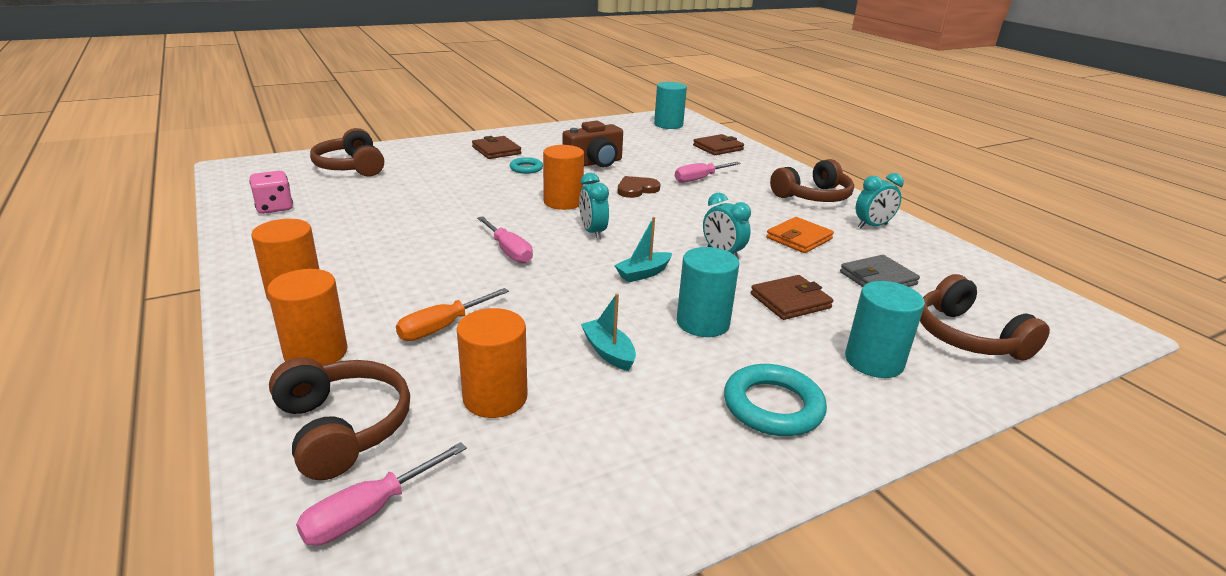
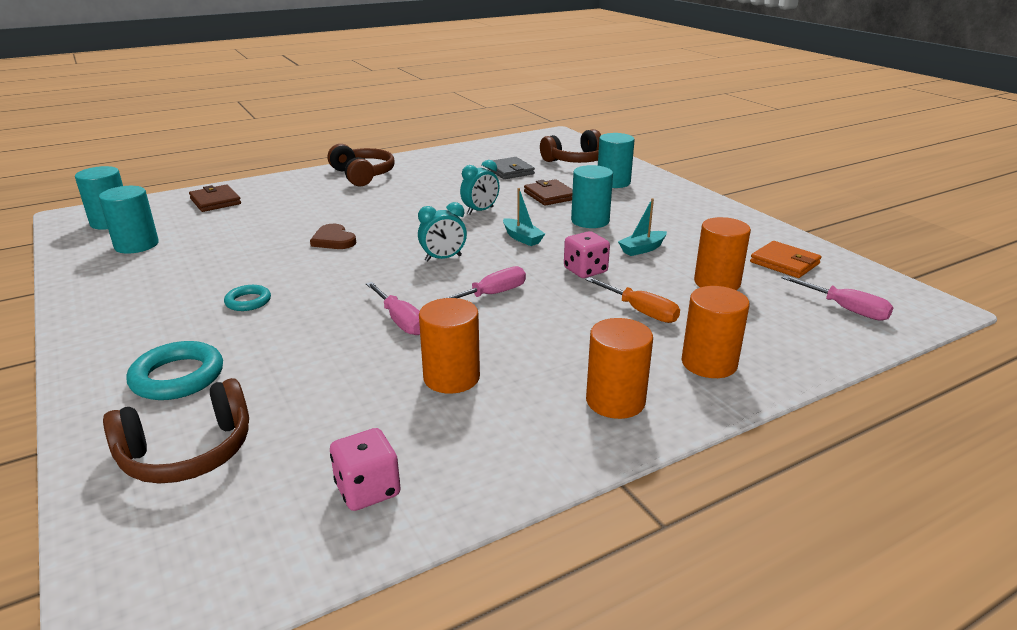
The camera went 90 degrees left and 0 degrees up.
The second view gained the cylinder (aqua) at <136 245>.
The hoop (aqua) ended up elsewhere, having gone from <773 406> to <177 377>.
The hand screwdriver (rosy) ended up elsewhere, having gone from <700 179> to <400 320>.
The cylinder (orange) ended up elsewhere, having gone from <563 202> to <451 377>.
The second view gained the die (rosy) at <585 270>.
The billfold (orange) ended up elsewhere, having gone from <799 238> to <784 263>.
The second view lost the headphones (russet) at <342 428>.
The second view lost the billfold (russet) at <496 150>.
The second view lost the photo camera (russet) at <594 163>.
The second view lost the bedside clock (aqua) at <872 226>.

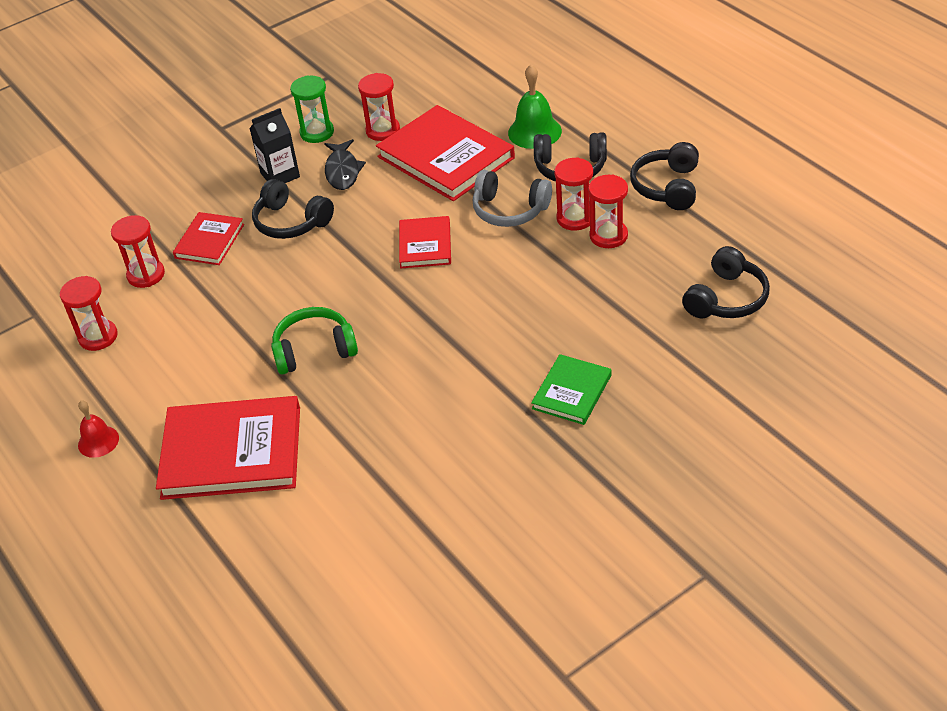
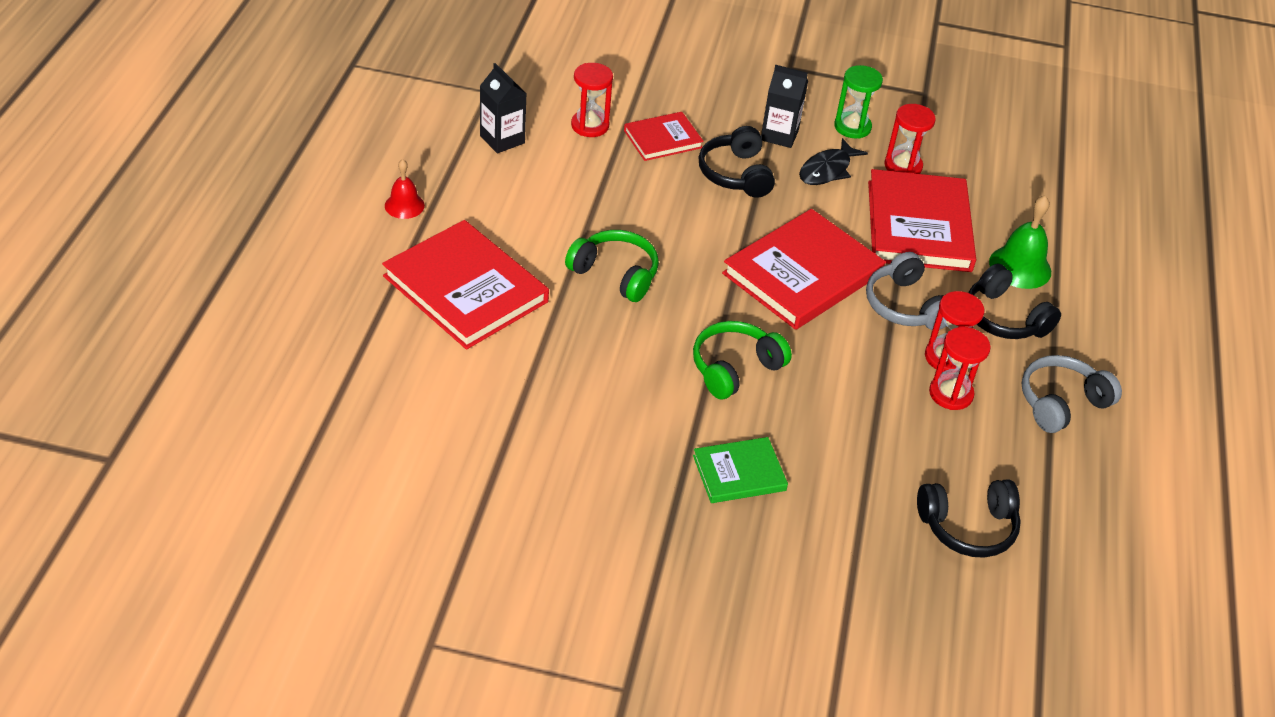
The camera went 40 degrees right and 0 degrees up.
Where the sand timer (scarlet) stood at <98 337>, the carton (jet-black) came to stand at <502 139>.
The second view gained the headphones (leaf-green) at <734 368>.
The size of the hardback (scarlet) at <425 245> changed by a factor of 1.84.
What was the headphones (jet-black) at <667 187> turned into the headphones (grey) at <1061 403>.

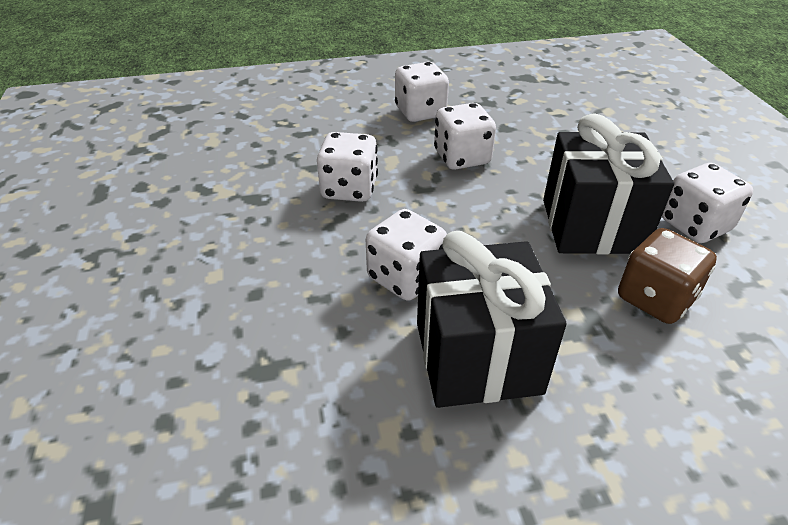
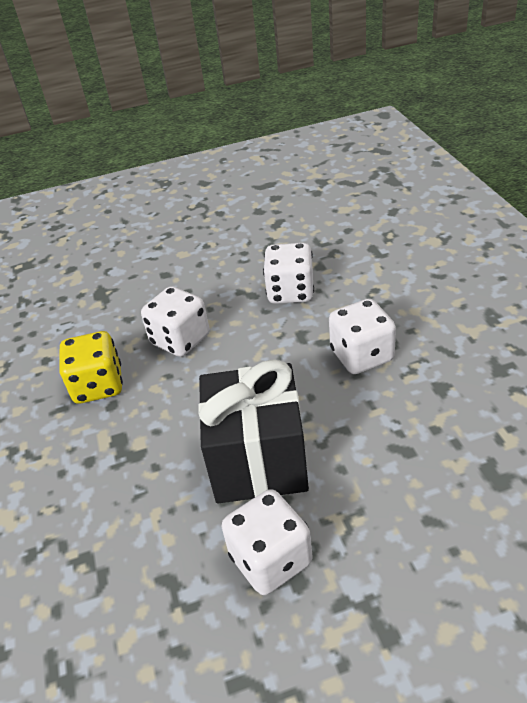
The camera went 90 degrees right and 0 degrees up.
Where the present (jet-black) stood at <477 357>, the die (yellow) came to stand at <98 385>.
The second view lost the die (pure white) at <420 112>.
The second view lost the die (russet) at <655 298>.

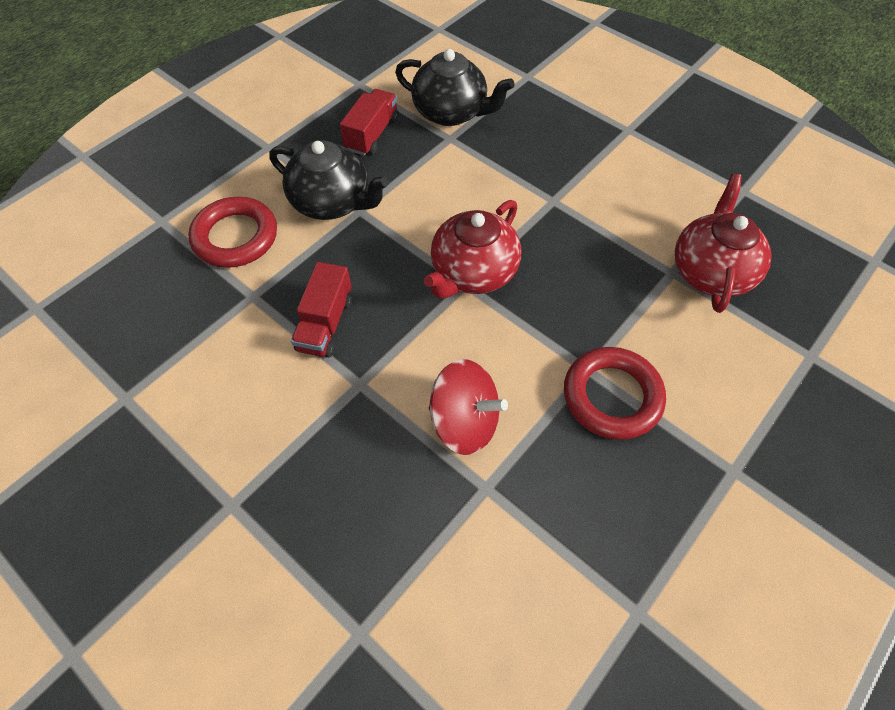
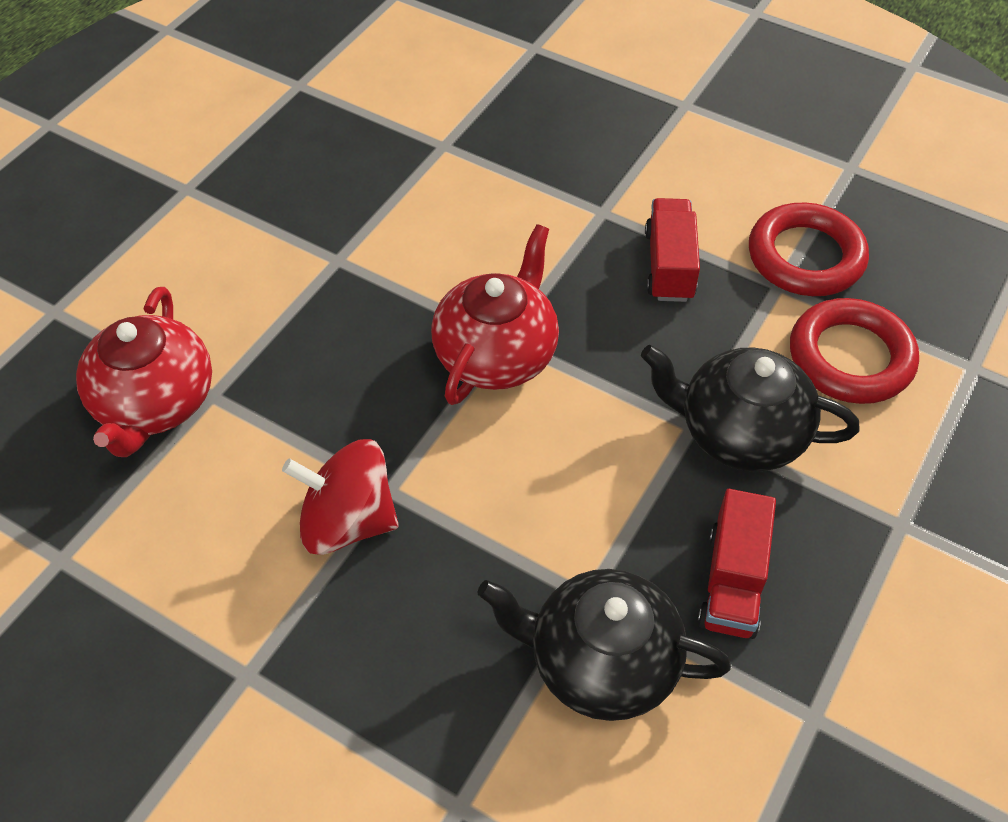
The camera went 170 degrees right and 5 degrees down.
The whirligig (scarlet) ended up elsewhere, having gone from <464 422> to <348 521>.
The hoop (scarlet) ended up elsewhere, having gone from <612 396> to <805 257>.

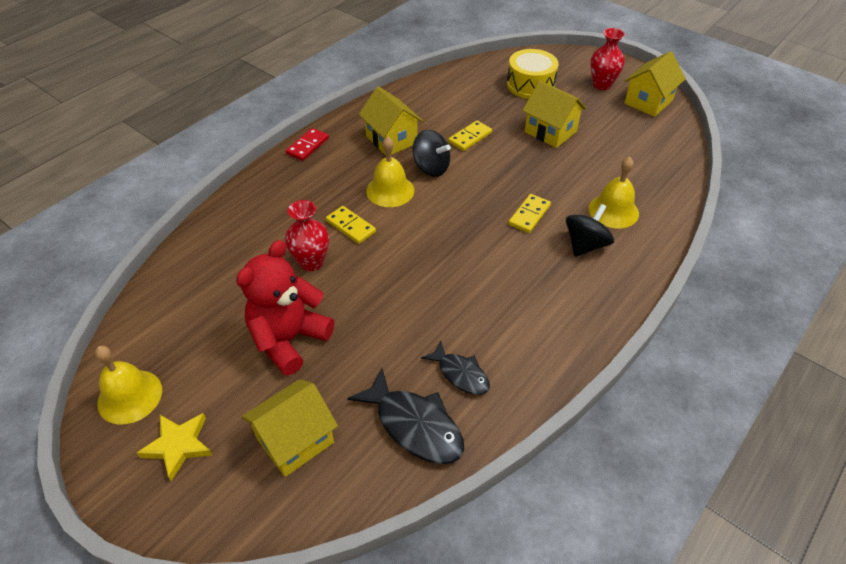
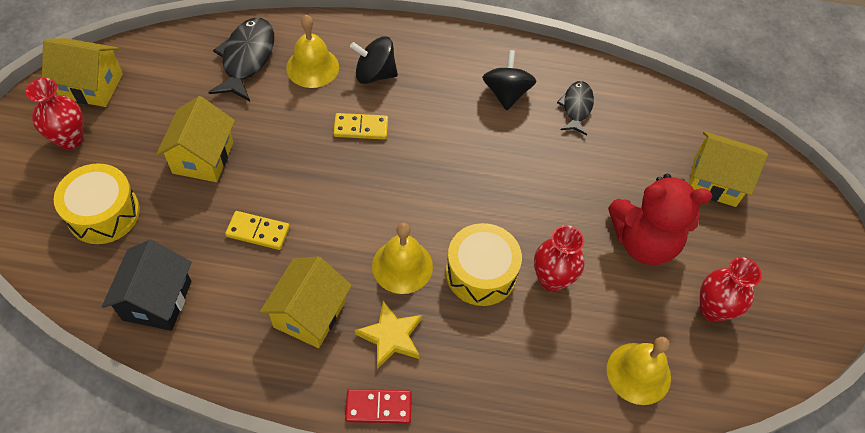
The camera went 125 degrees left and 10 degrees up.
The second view gained the toy house (jet-black) at <157 300>.
The toy fish (jet-black) ended up elsewhere, having gone from <415 425> to <247 58>.
The five-pointed star (yellow) ended up elsewhere, having gone from <178 445> to <391 336>.
Where the domino tile (yellow) stood at <350 226>, the toy drum (yellow) came to stand at <481 273>.
The whirligig (jet-black) ended up elsewhere, having gone from <431 168> to <506 93>.
The hand bell (yellow) ended up elsewhere, having gone from <130 396> to <638 373>.
The second view gained the vase (scarlet) at <712 309>.

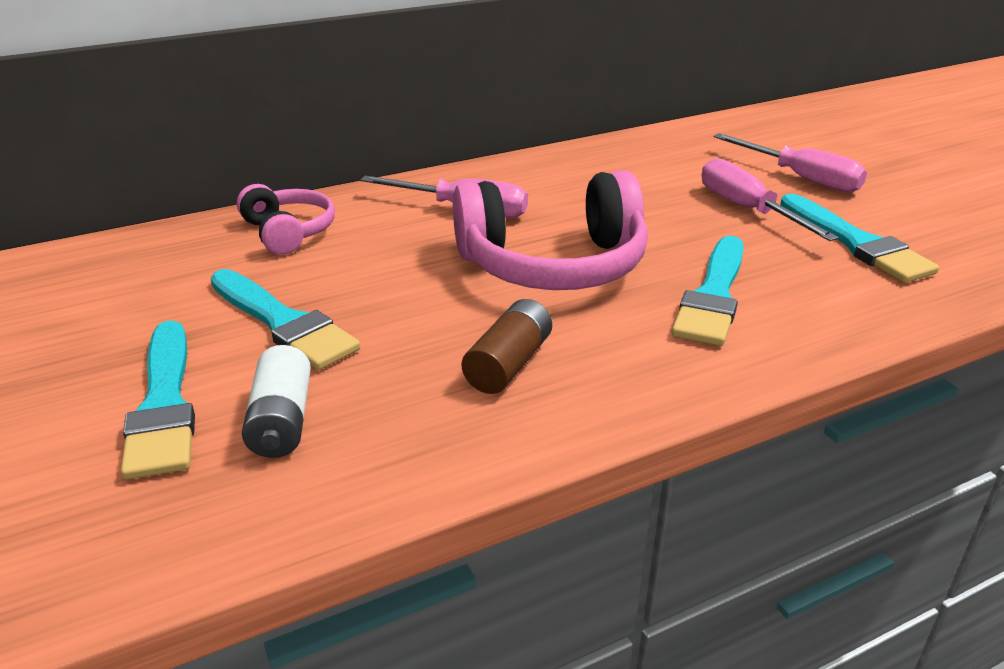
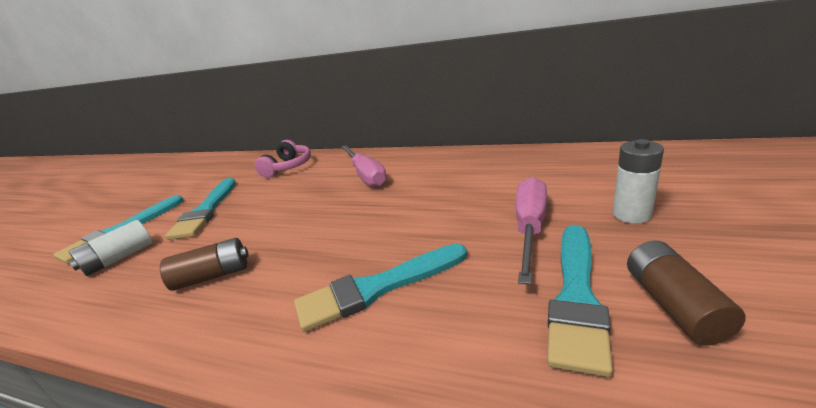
The camera went 50 degrees right and 5 degrees down.
Where the hand screwdriver (rosy) stood at <801 178>, the battery (pure white) came to stand at <631 214>.
The second view gained the battery (russet) at <673 305>.
The second view lost the headphones (rosy) at <553 264>.

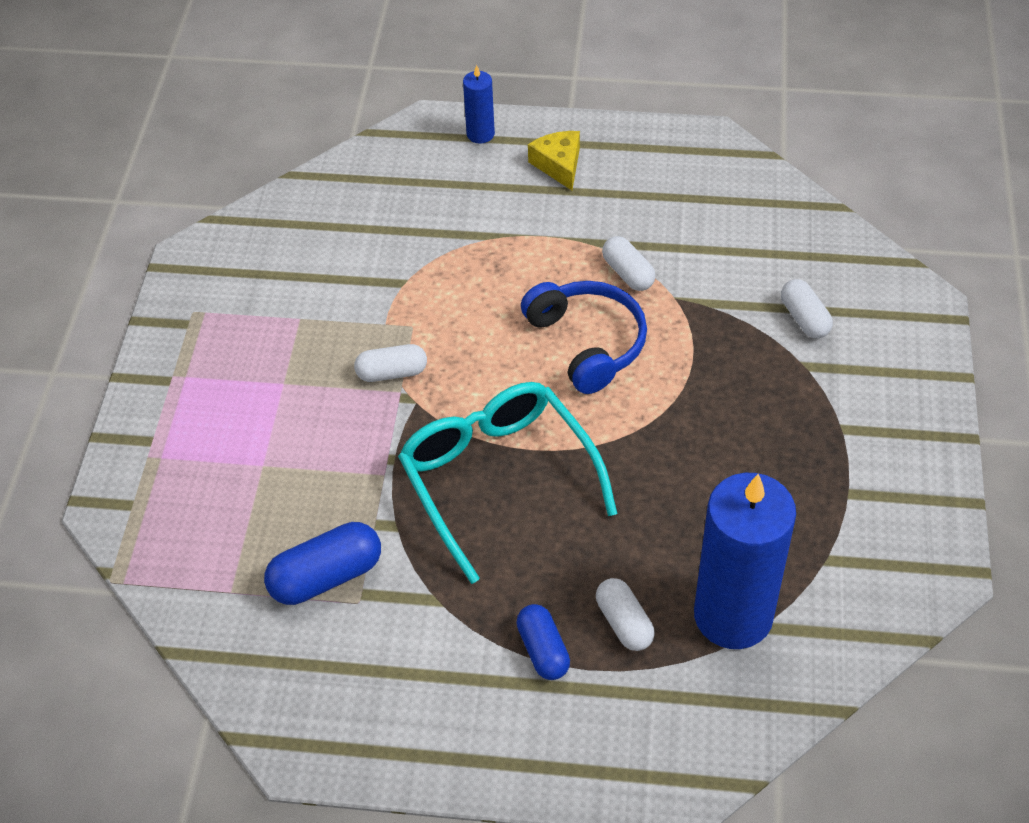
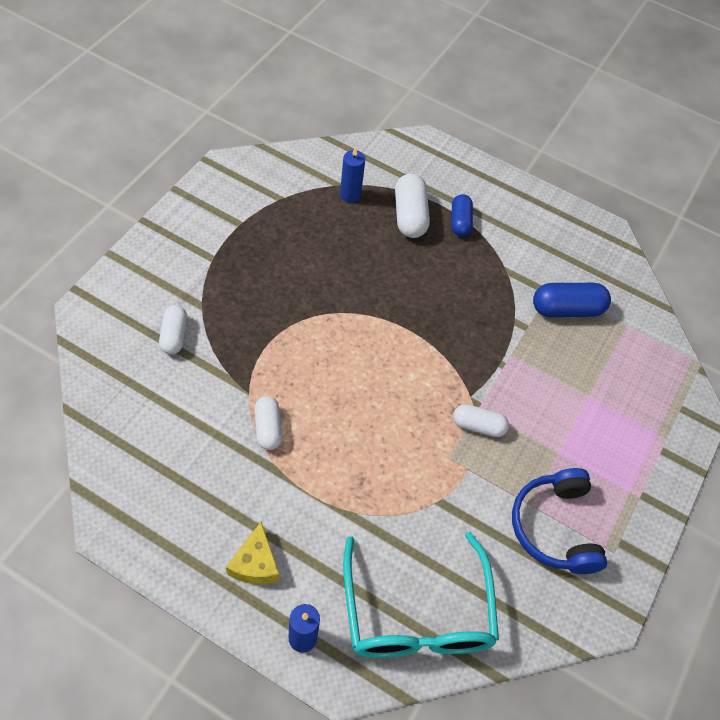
The camera went 165 degrees left and 5 degrees up.
The size of the wax candle (royal blue) at <733 615> changed by a factor of 0.46.
The spectacles (aqua) ended up elsewhere, having gone from <498 478> to <417 614>.
The size of the pill shape (pure white) at <624 623> changed by a factor of 1.52.
The headphones (royal blue) ended up elsewhere, having gone from <588 343> to <554 527>.

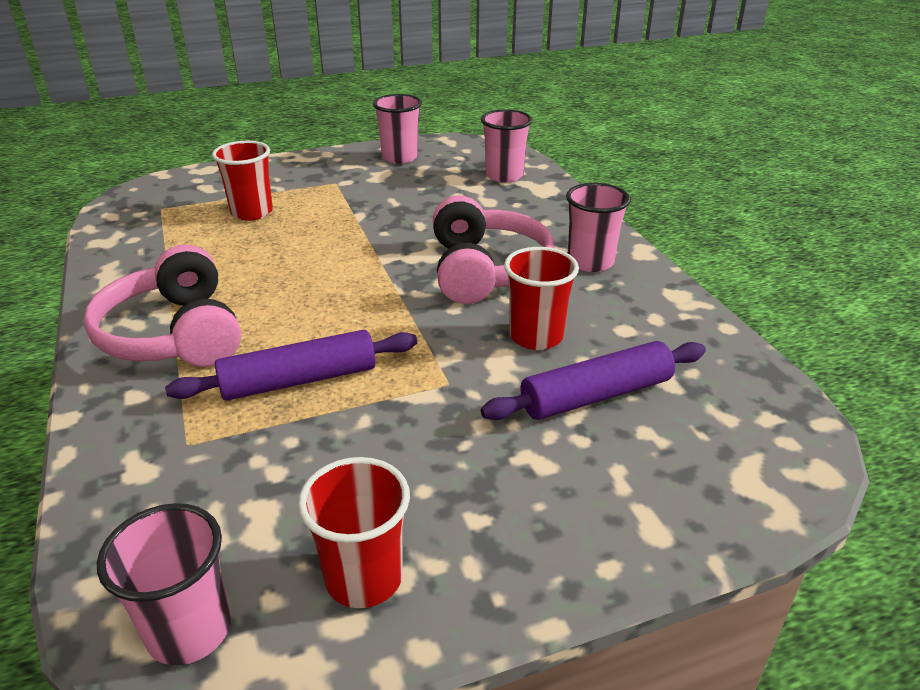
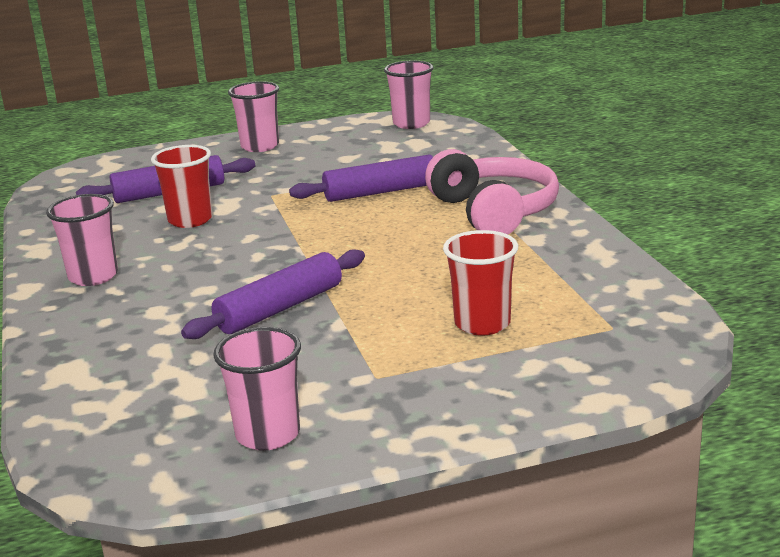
The camera went 175 degrees left and 10 degrees down.
The second view gained the dough roller (royal purple) at <280 308>.
The cup (rosy) ended up elsewhere, having gone from <504 176> to <260 146>.
The second view lost the cup (scarlet) at <364 578>.
The second view lost the headphones (rosy) at <486 270>.

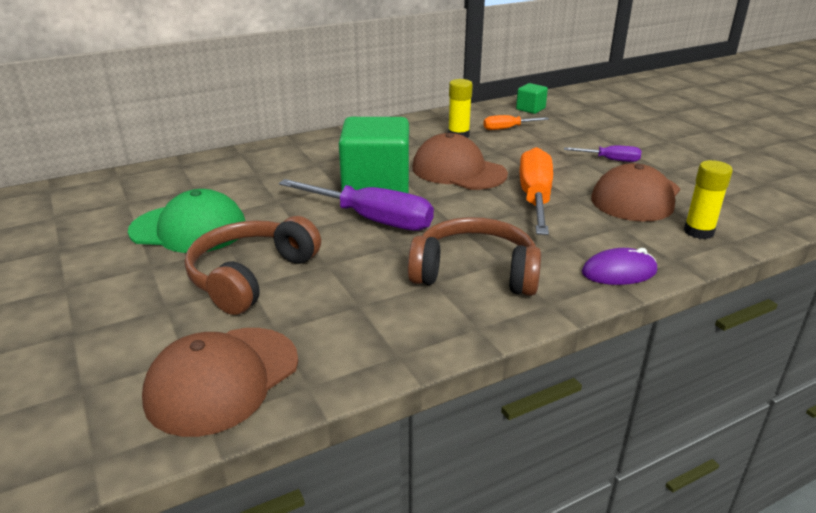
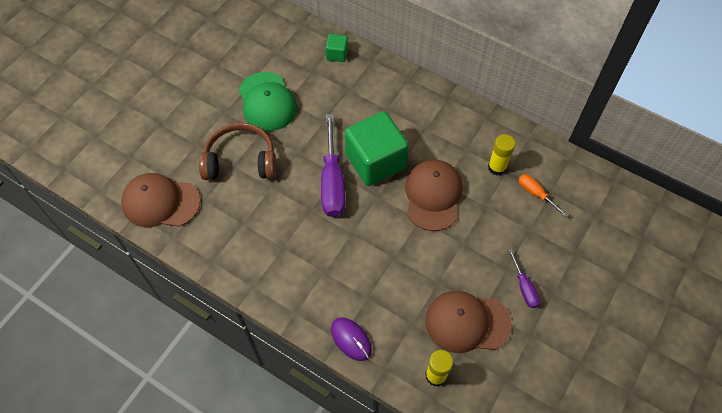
The camera went 60 degrees right and 30 degrees up.
The block (leaf-green) ended up elsewhere, having gone from <530 109> to <337 54>.
The second view lost the headphones (russet) at <475 272>.
The second view lost the hand screwdriver (orange) at <535 199>.

